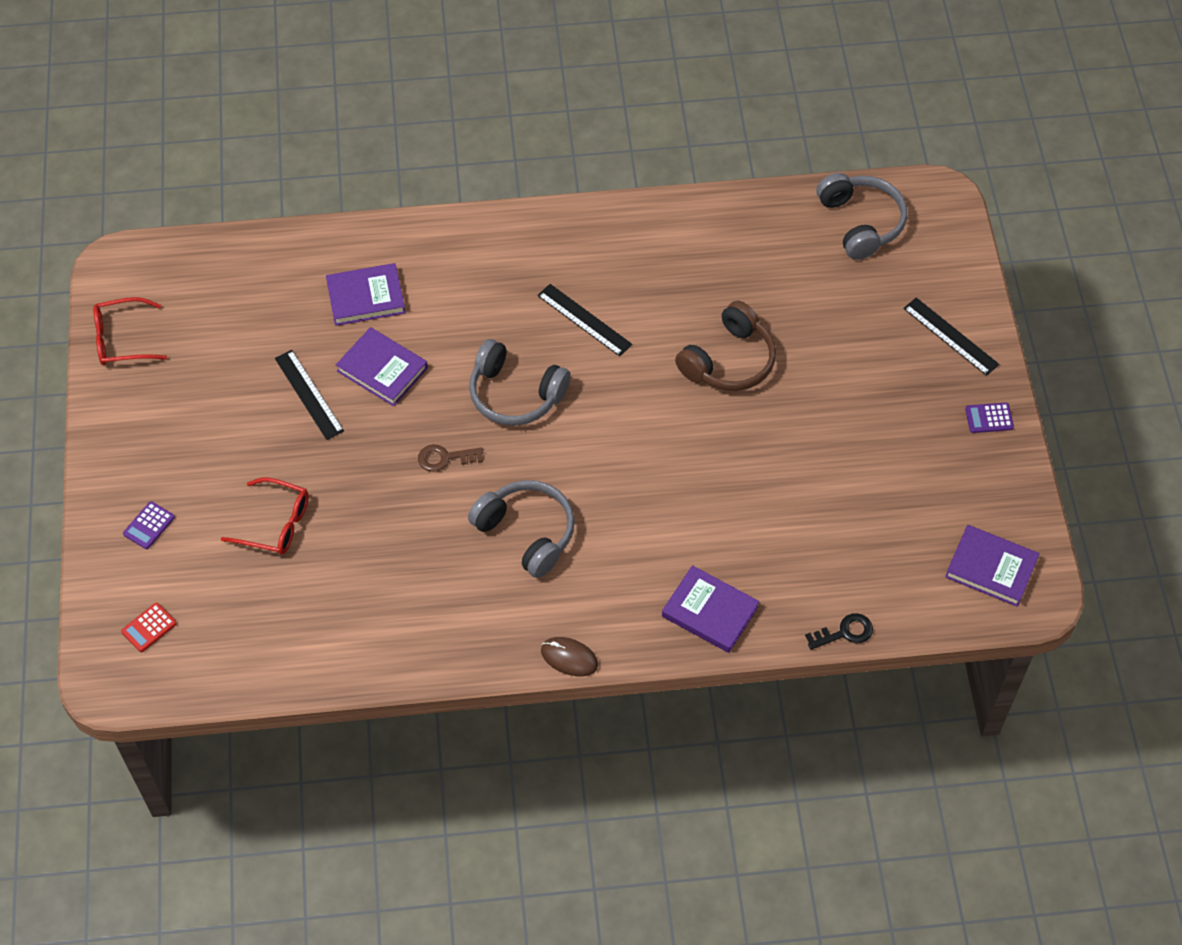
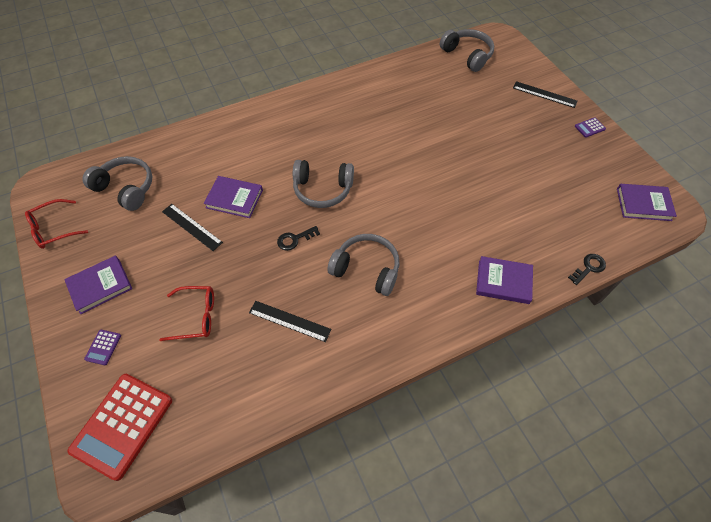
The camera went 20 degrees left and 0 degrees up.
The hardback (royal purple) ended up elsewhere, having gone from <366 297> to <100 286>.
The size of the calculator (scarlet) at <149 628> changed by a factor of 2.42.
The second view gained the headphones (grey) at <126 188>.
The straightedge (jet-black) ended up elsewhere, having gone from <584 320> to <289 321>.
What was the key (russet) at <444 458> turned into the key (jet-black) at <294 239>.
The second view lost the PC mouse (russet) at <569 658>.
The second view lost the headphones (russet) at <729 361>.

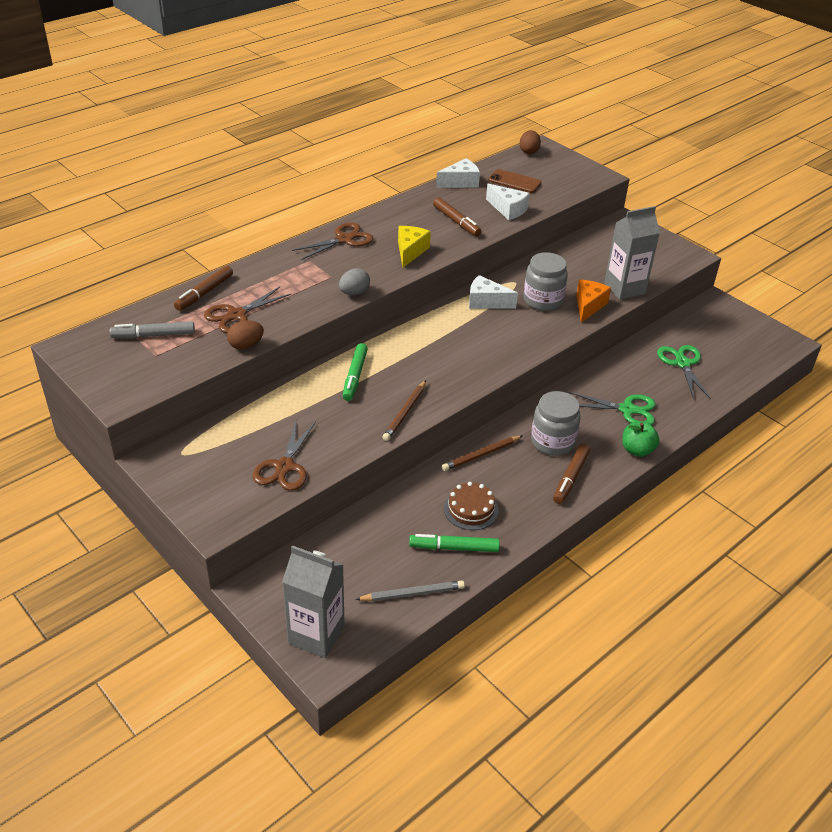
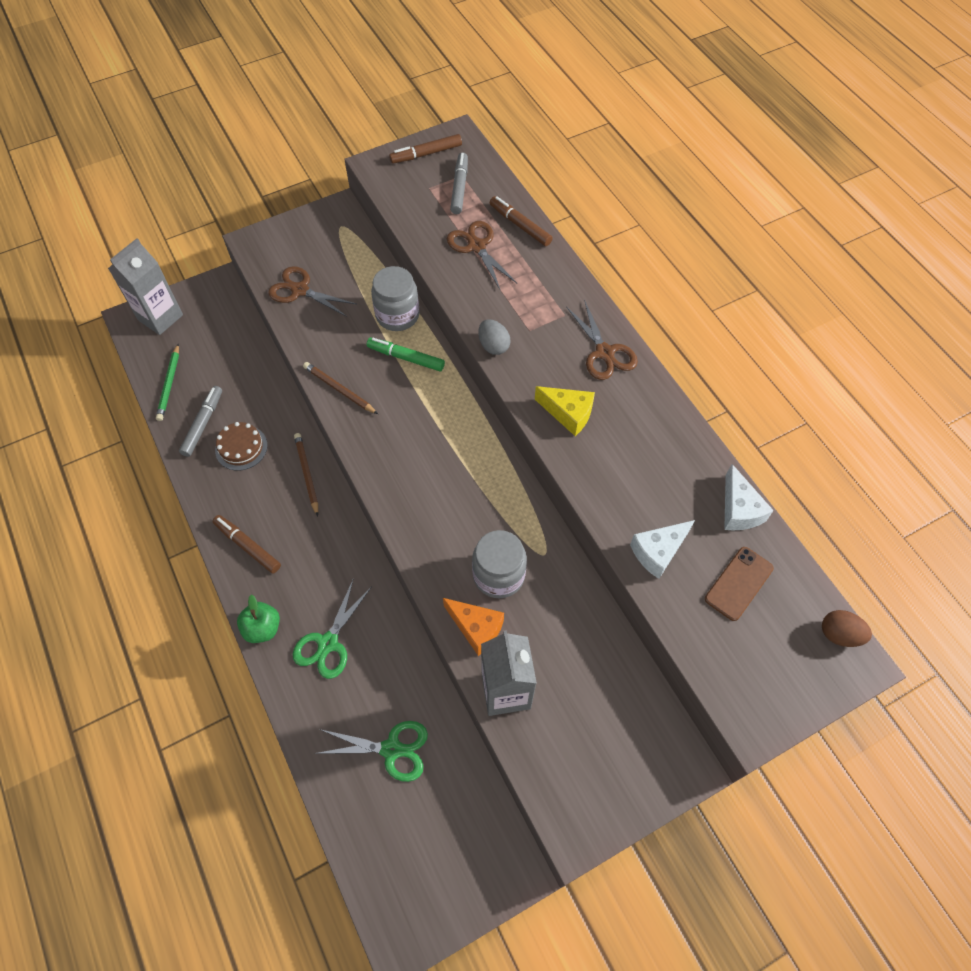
The camera went 105 degrees right and 20 degrees up.
What was the wooden pencil (grey) at <412 593> turned into the wooden pencil (leaf-green) at <169 384>.
What was the marker (leaf-green) at <454 548> turned into the marker (grey) at <203 424>.
The preserve jar (grey) ended up elsewhere, having gone from <552 442> to <397 315>.
The marker (russet) ended up elsewhere, having gone from <456 221> to <426 154>.
The second view lost the egg (russet) at <246 345>.
The second view lost the cheese (pure white) at <486 302>.

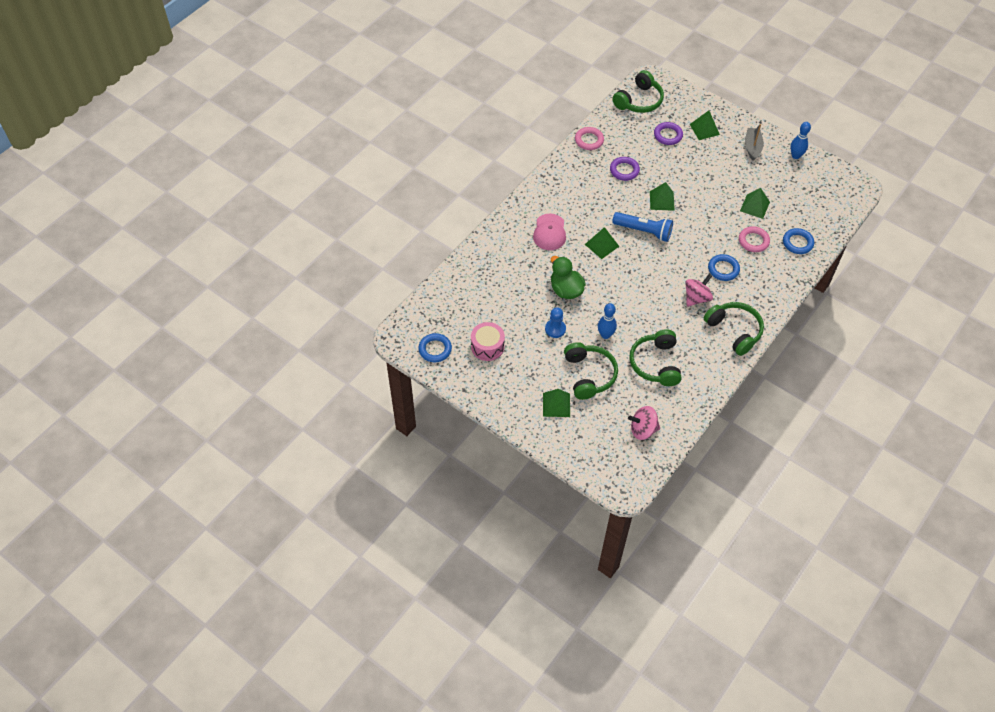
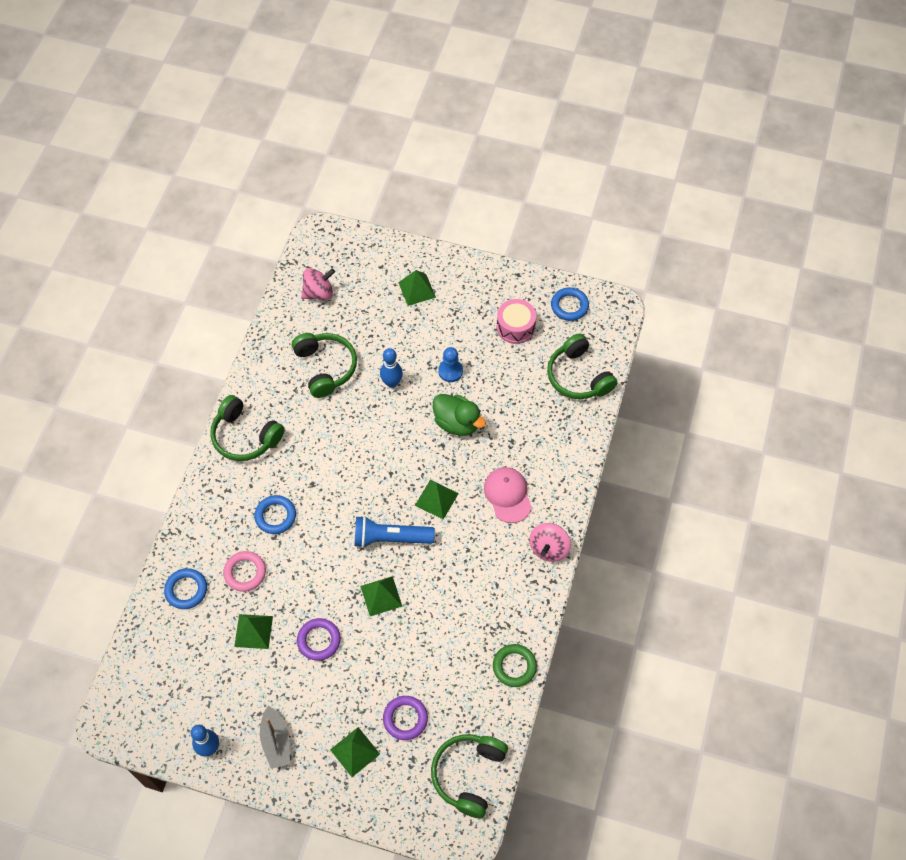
The camera went 160 degrees right and 5 degrees up.
The hoop (royal purple) ended up elsewhere, having gone from <624 170> to <319 640>.
What was the hoop (rosy) at <589 140> turned into the hoop (leaf-green) at <514 666>.
The whirligig (rosy) ended up elsewhere, having gone from <696 298> to <549 548>.
The headphones (leaf-green) ended up elsewhere, having gone from <589 375> to <578 376>.

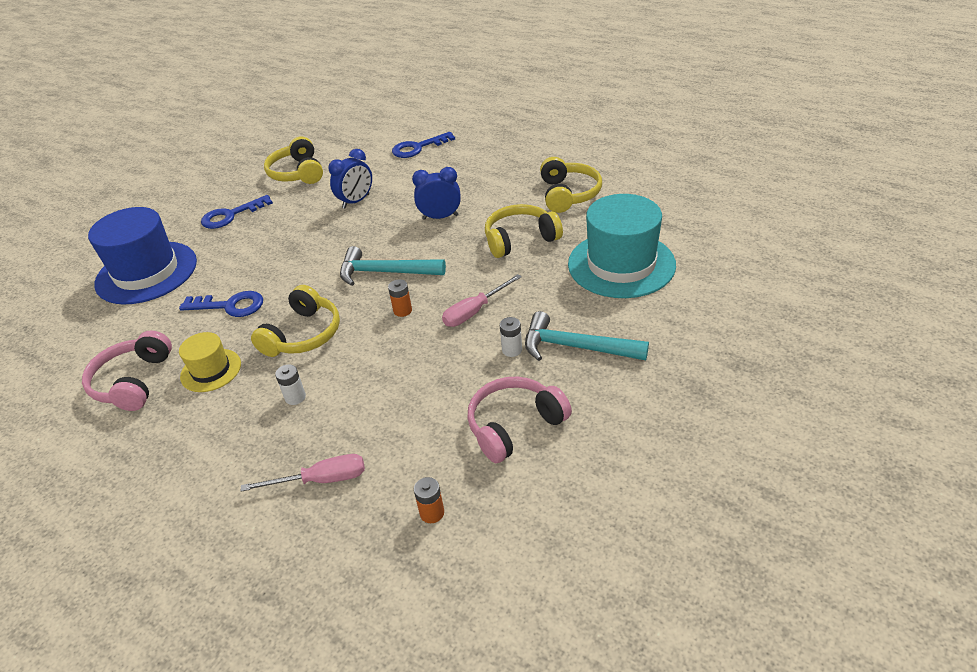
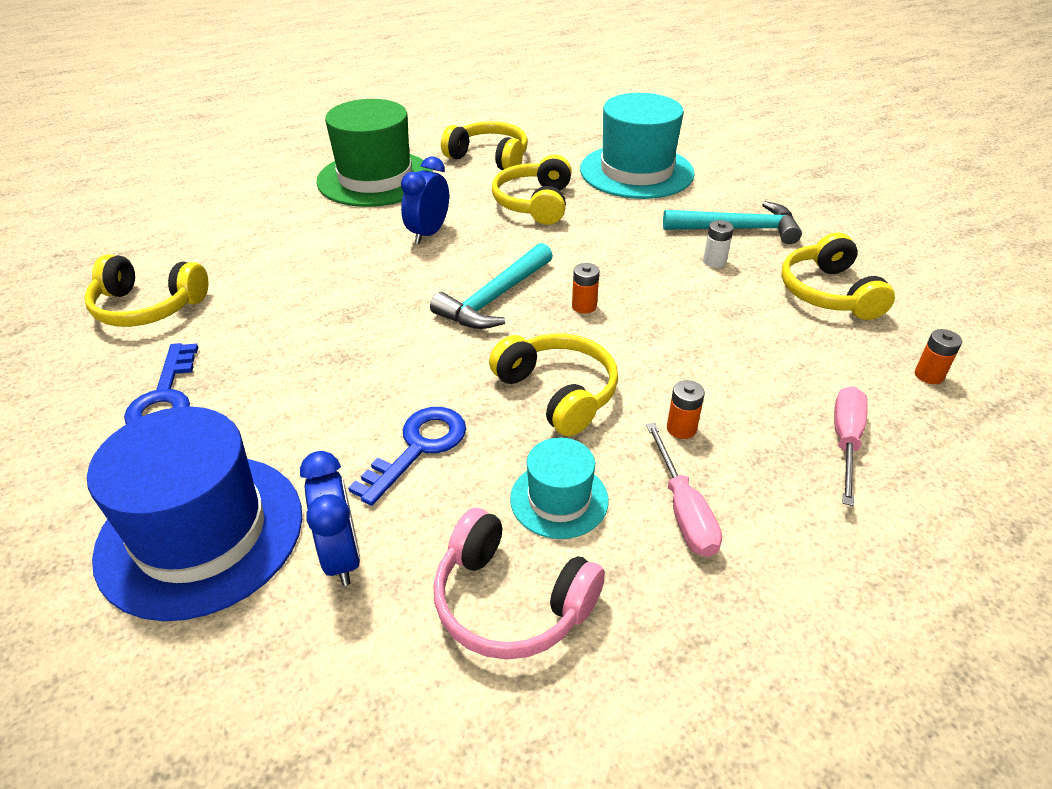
The camera went 65 degrees left and 0 degrees up.
The bedside clock (royal blue) ended up elsewhere, having gone from <356 201> to <341 556>.
The second view gained the top hat (leaf-green) at <375 178>.
What was the top hat (yellow) at <211 370> turned into the top hat (aqua) at <559 499>.
The hand screwdriver (rosy) ended up elsewhere, having gone from <474 311> to <683 510>.
The claw hammer (aqua) at <575 347> ended up facing another way, 135 degrees counterclockwise from before.
What was the battery (pure white) at <295 397> turned into the battery (orange) at <681 428>.
What was the headphones (rosy) at <514 426> turned into the headphones (yellow) at <828 293>.
The second view lost the key (royal blue) at <418 148>.

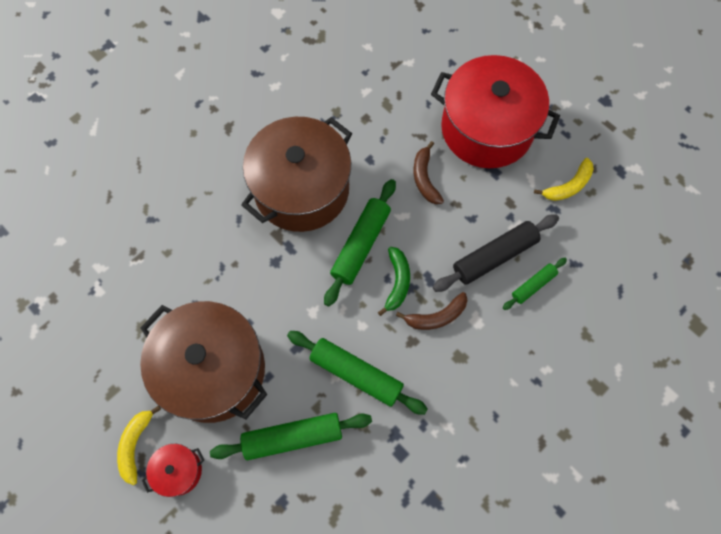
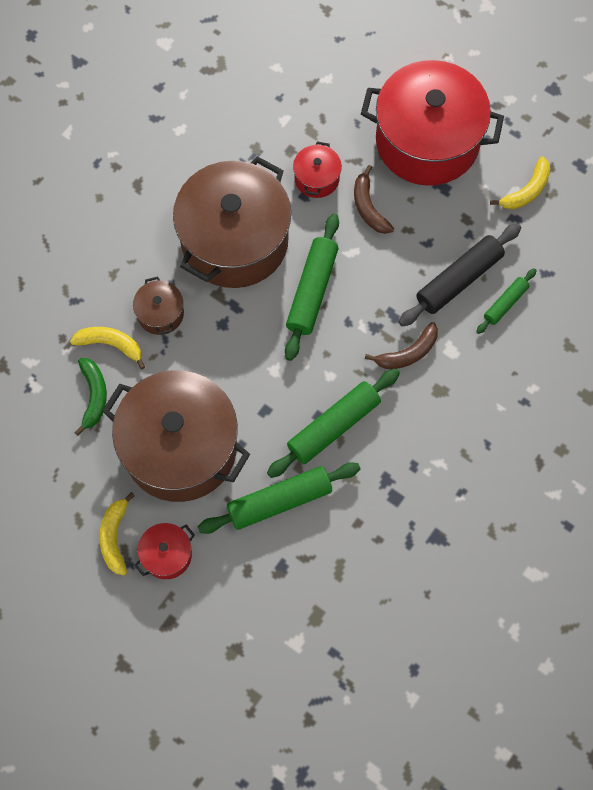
The camera went 10 degrees left and 0 degrees up.
The second view gained the toy banana (yellow) at <110 344>.
The toy banana (leaf-green) ended up elsewhere, having gone from <397 282> to <93 396>.
The second view gained the pot (russet) at <160 313>.
The dough roller (leaf-green) at <356 374> ended up facing another way, 60 degrees counterclockwise from before.
The second view gained the pot (scarlet) at <317 178>.

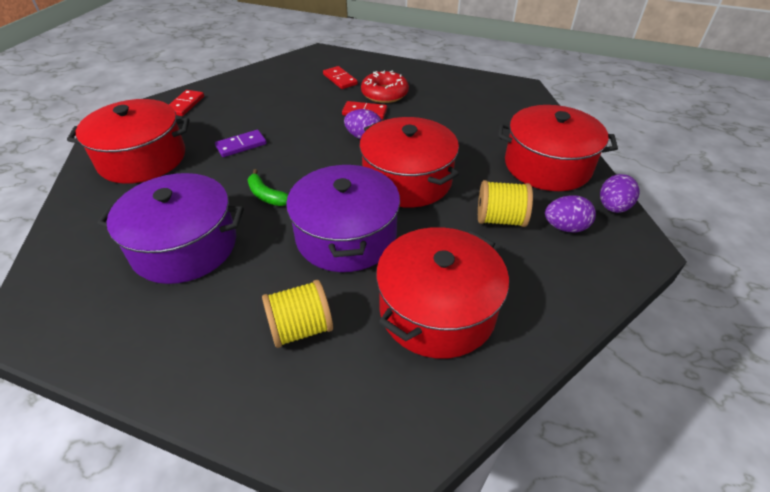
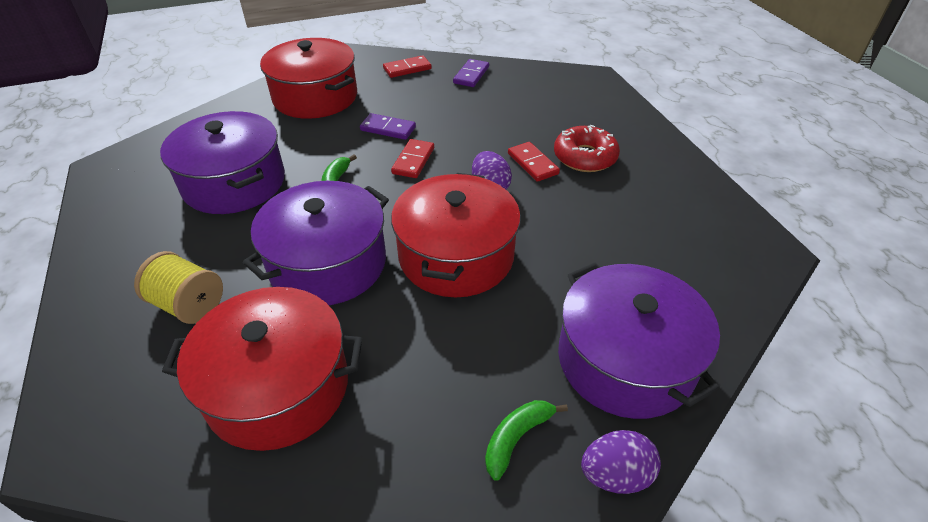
The camera went 50 degrees right and 0 degrees up.
The domino tile (scarlet) ended up elsewhere, having gone from <340 79> to <413 161>.
The second view gained the domino tile (royal purple) at <471 75>.
Where the egg (royal purple) stood at <565 227>, the toy banana (leaf-green) came to stand at <516 438>.
What was the pot (scarlet) at <547 165> turned into the pot (royal purple) at <625 360>.
The second view lost the reel of thread (yellow) at <500 219>.

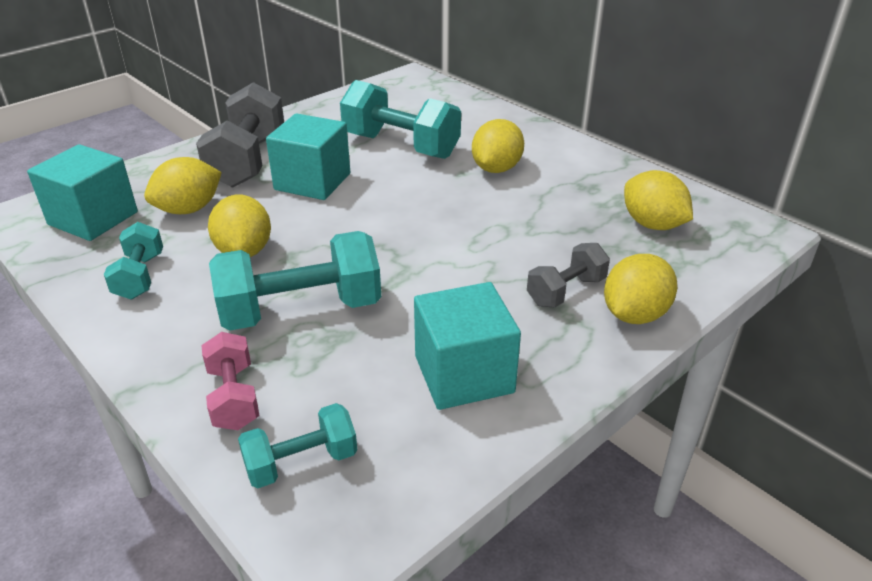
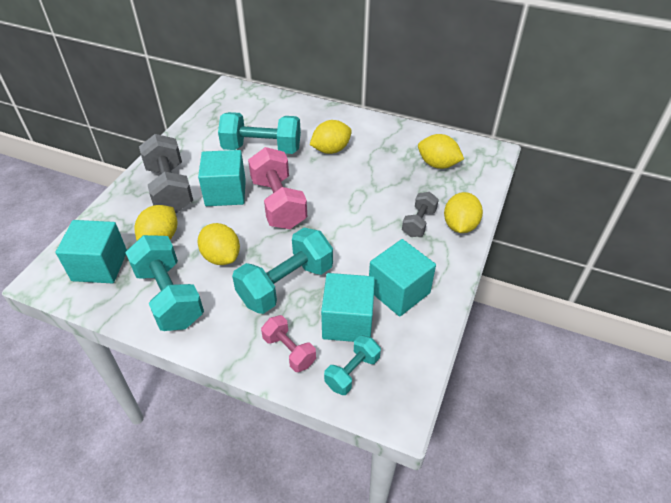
The camera went 25 degrees left and 10 degrees up.
The size of the dumbbell (aqua) at <140 276> changed by a factor of 1.80.
The second view gained the dumbbell (rosy) at <278 203>.
The toy lemon (yellow) at <496 169> ended up facing another way, 60 degrees clockwise from before.
The second view gained the block (aqua) at <348 321>.

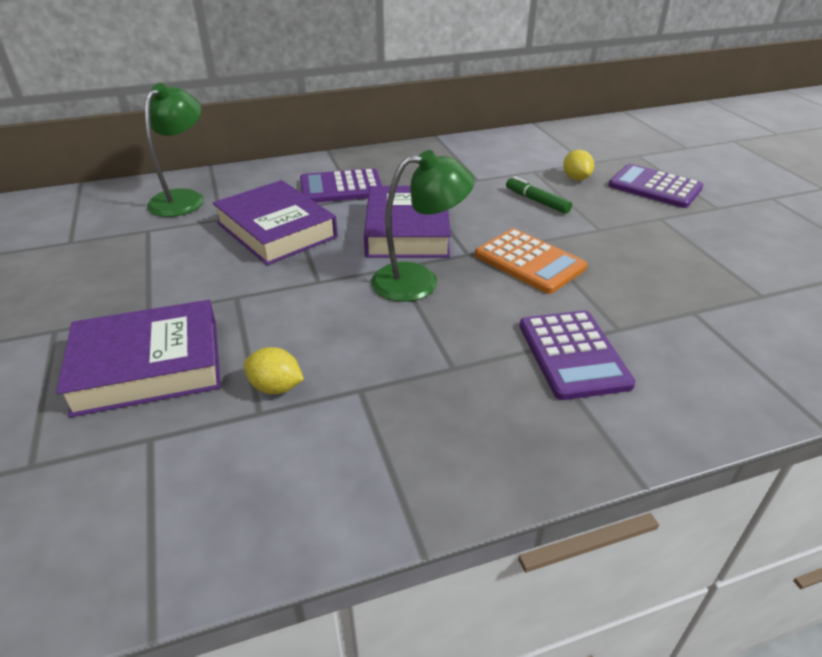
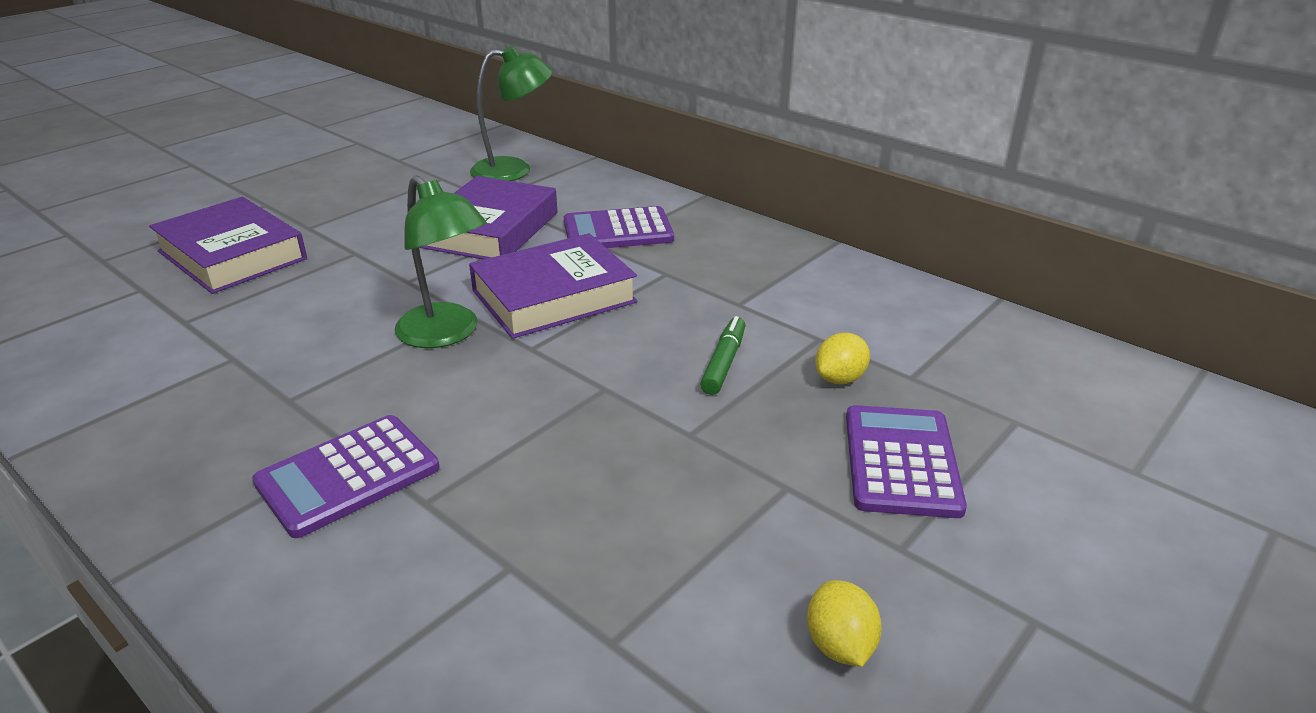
The camera went 60 degrees right and 5 degrees down.
The calculator (royal purple) at <341 188> ended up facing another way, 60 degrees counterclockwise from before.
The toy lemon (yellow) ended up elsewhere, having gone from <276 387> to <839 645>.
The second view lost the calculator (orange) at <529 262>.

